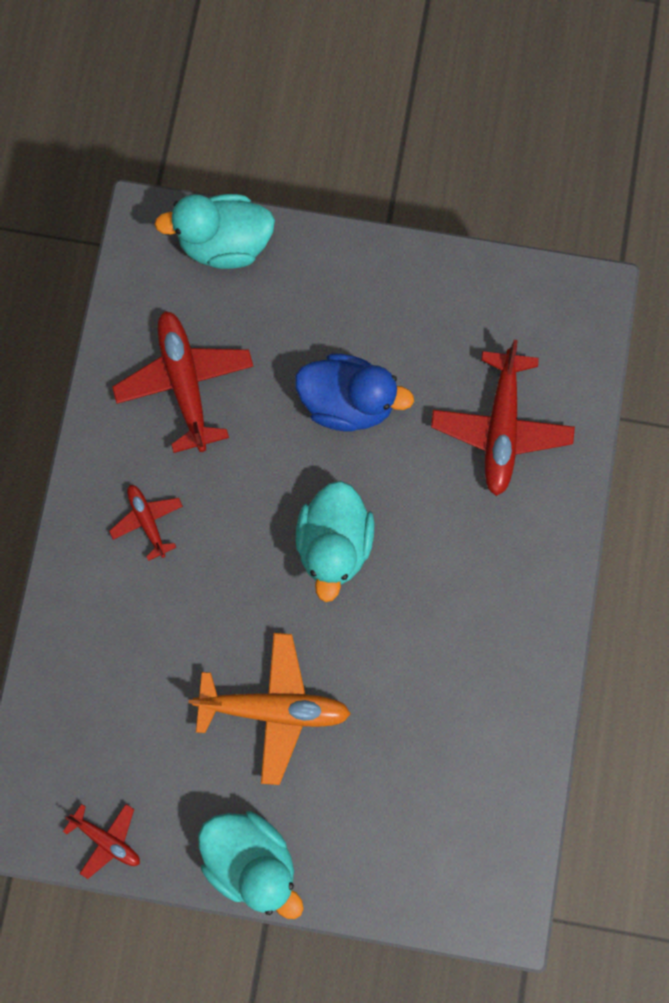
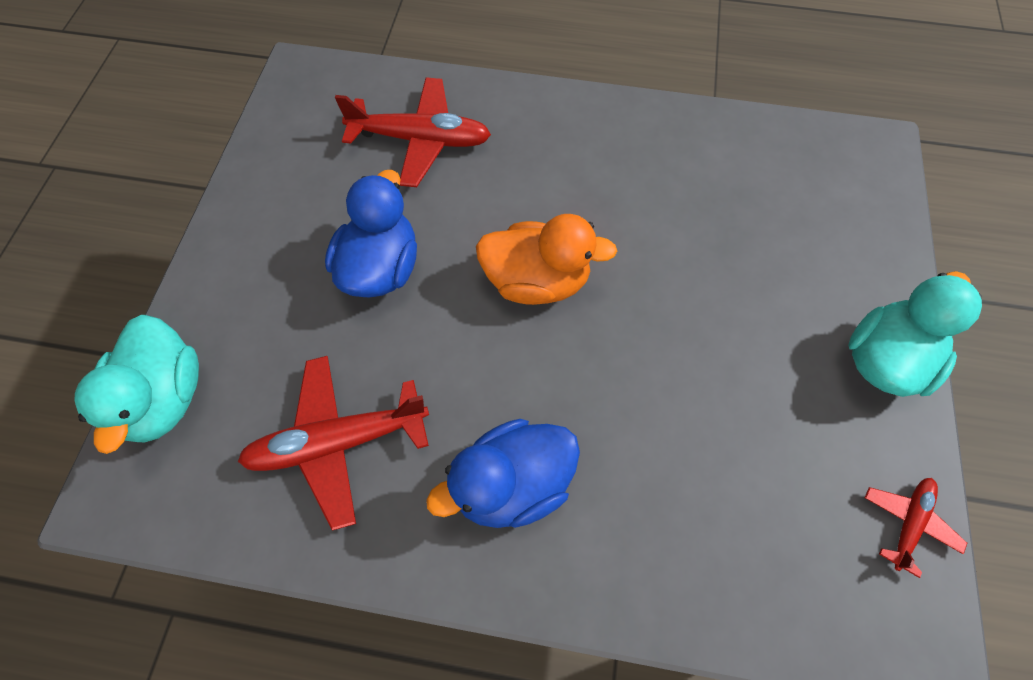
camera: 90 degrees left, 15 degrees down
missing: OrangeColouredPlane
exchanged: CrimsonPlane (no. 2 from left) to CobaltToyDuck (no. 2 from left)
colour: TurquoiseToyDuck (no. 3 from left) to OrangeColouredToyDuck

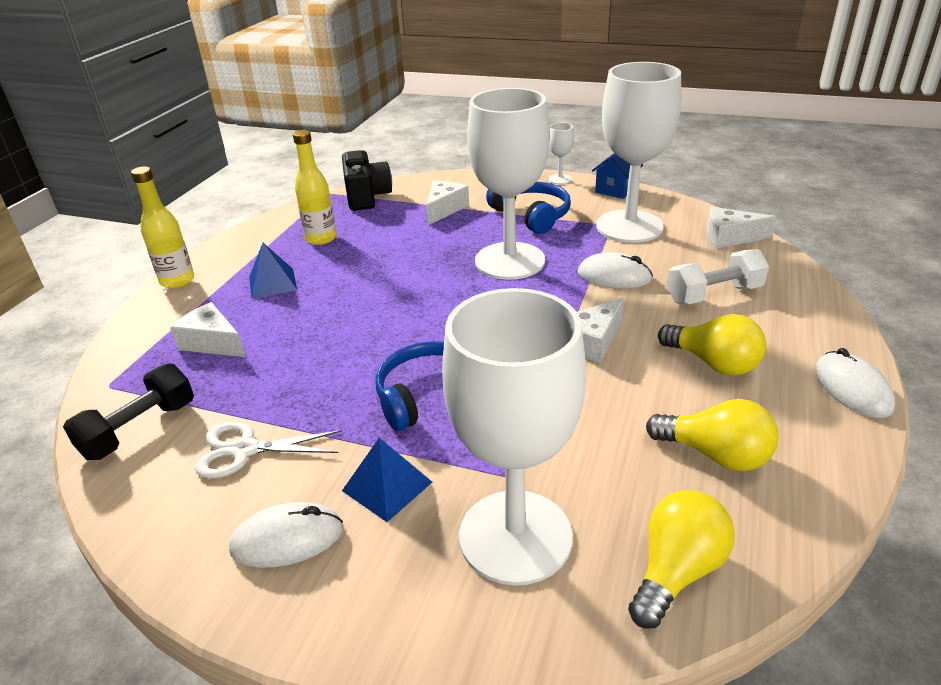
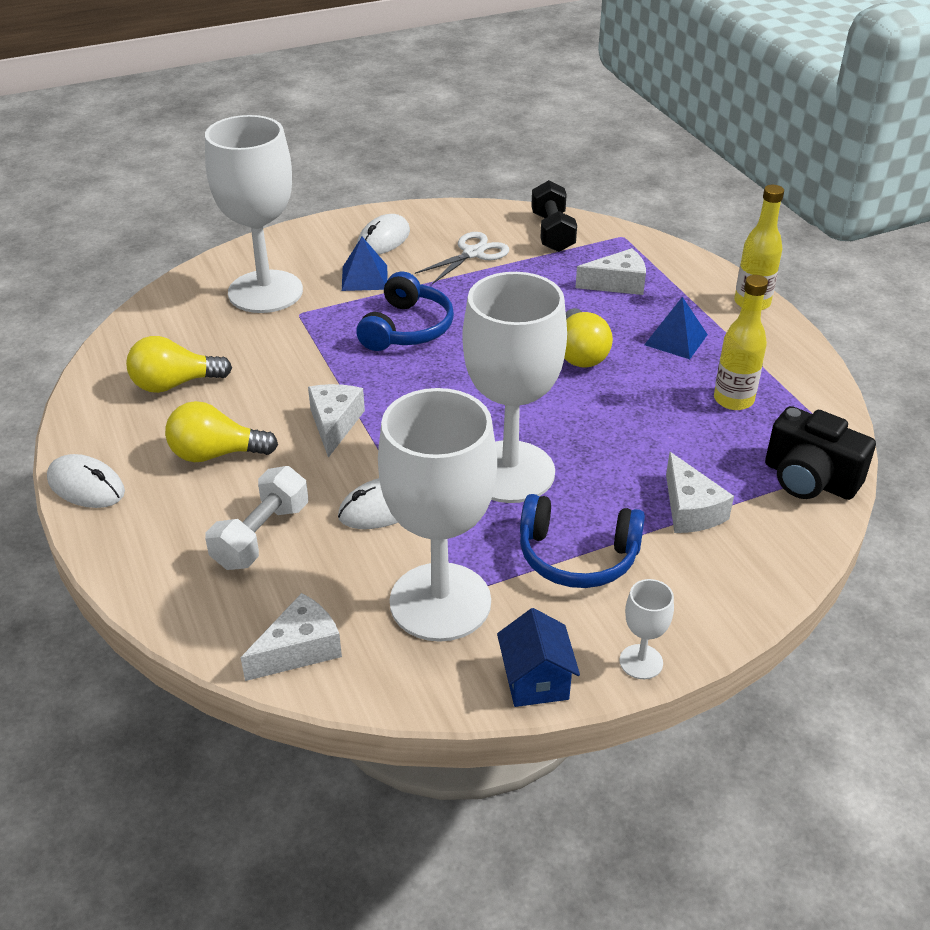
camera: 135 degrees right, 5 degrees up
relocated: BrightYellowLightBulb (no. 1 from left in the first image) to BrightYellowLightBulb (no. 3 from left)

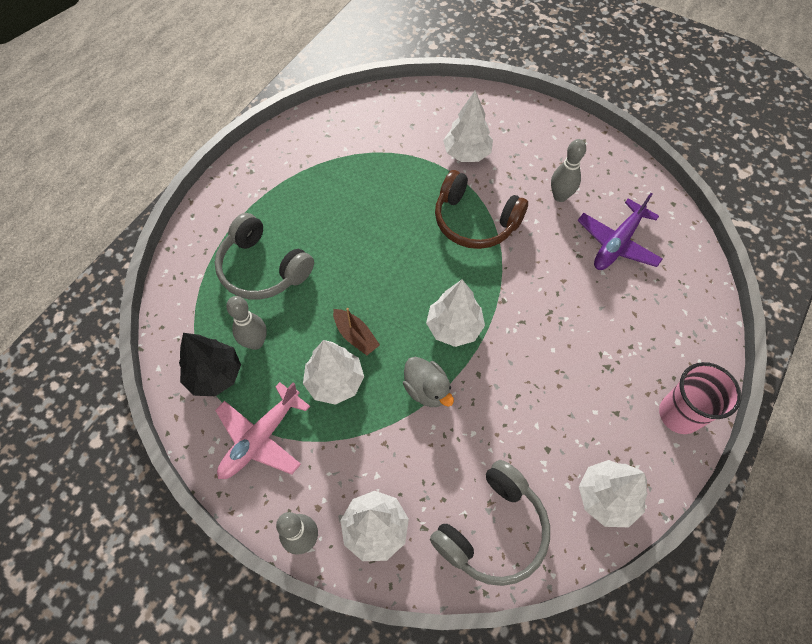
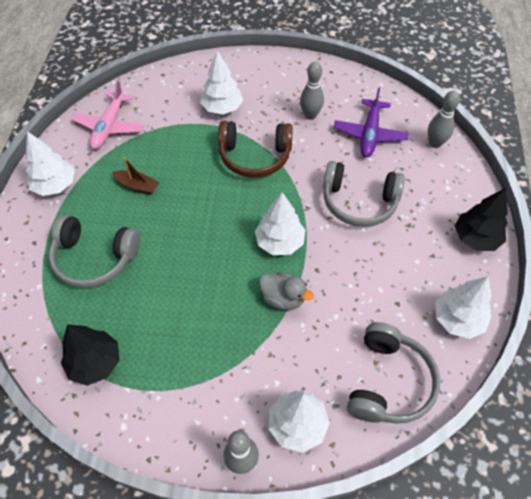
camera: 25 degrees left, 5 degrees down
appeared: AshGreyOverEarHeadphones (no. 2 from left)
relocated: WhiteFirTree (no. 1 from left); PinkPlane; DarkBrownSailboat; AshGreySkittle (no. 1 from left in the first image) to AshGreySkittle (no. 3 from left)
exchanged: PinkBeaker to JetBlackFirTree (no. 2 from left)

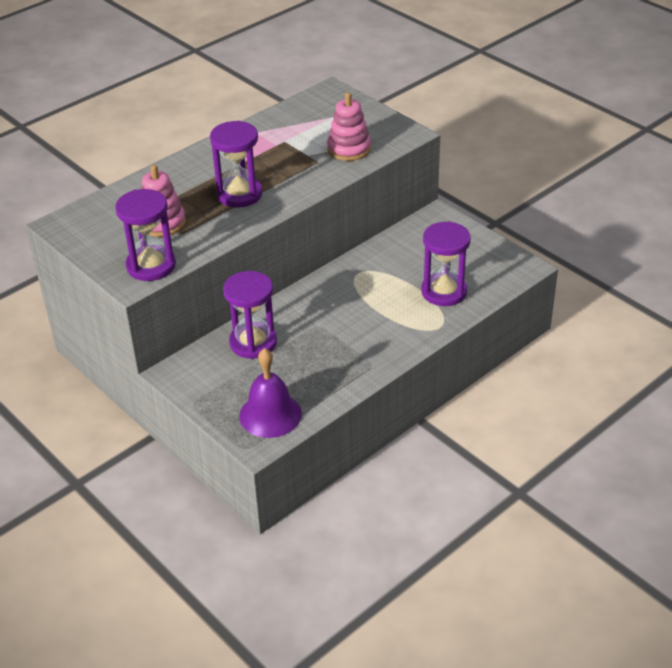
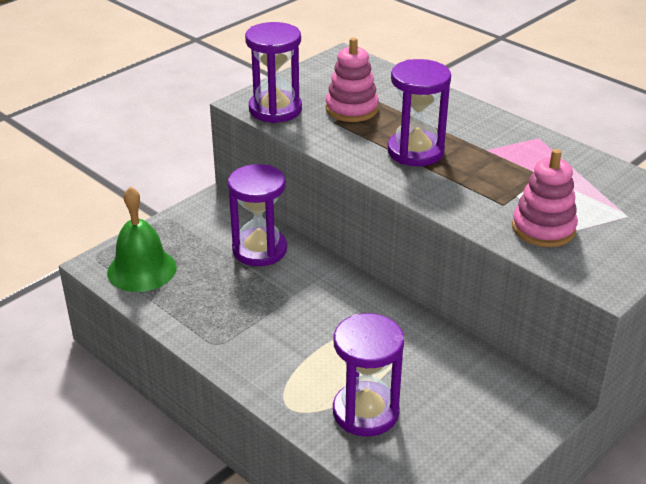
camera: 85 degrees right, 5 degrees down
colour: PurpleBell to GreenBell

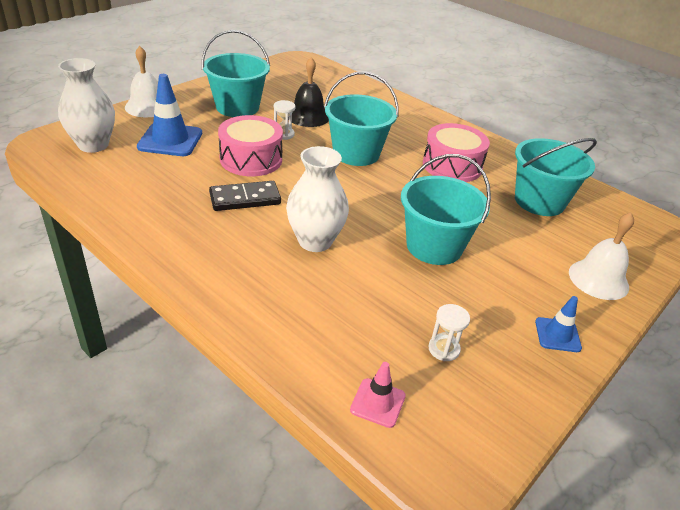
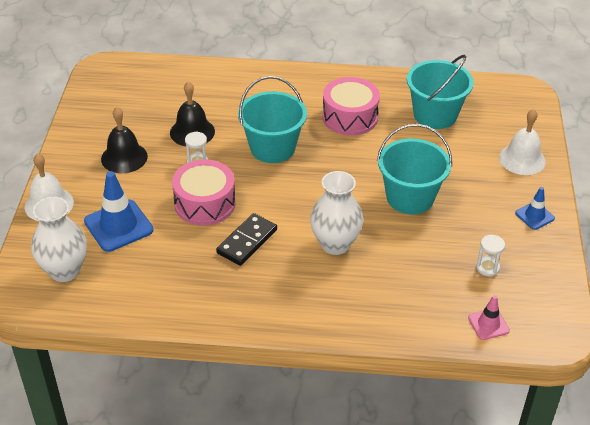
camera: 35 degrees left, 5 degrees up
exchanged: TurquoiseSandBucket (no. 1 from left) to JetBlackBell (no. 1 from left)

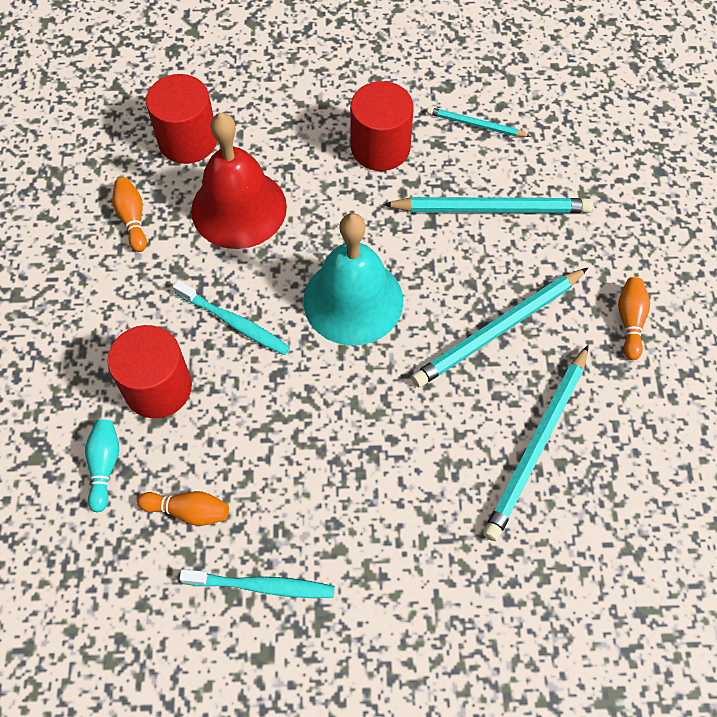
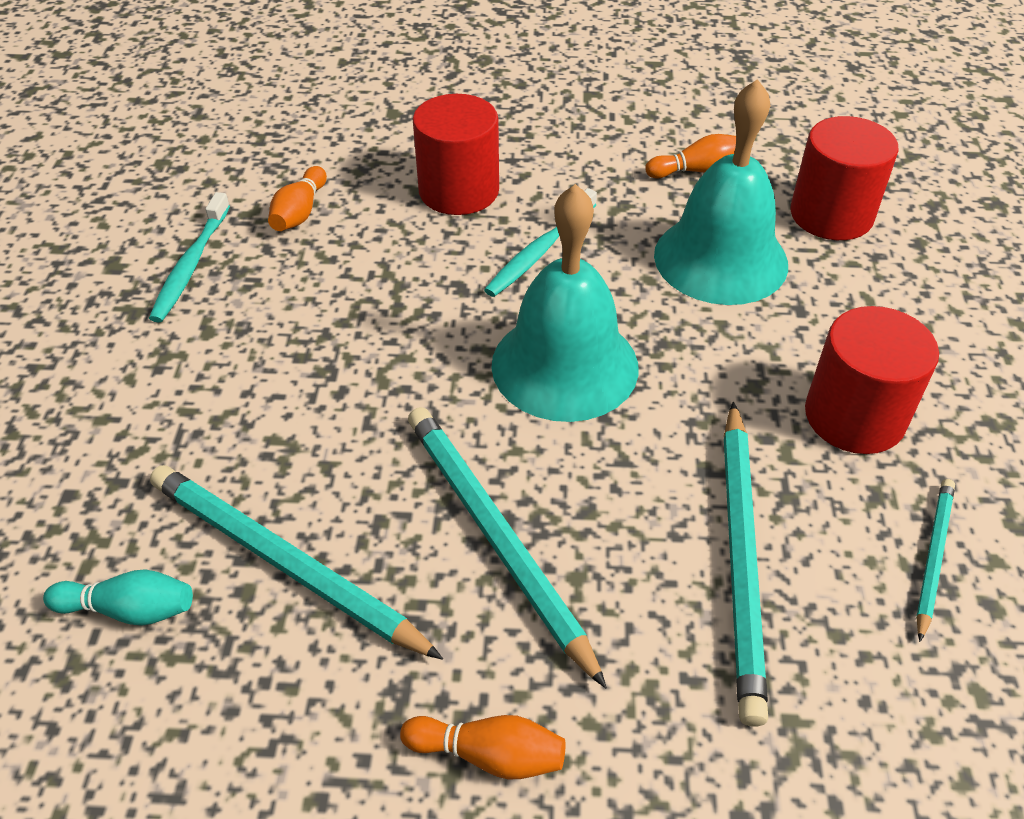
camera: 95 degrees right, 15 degrees down
relocated: TurquoiseSkittle
colour: CrimsonBell to TurquoiseBell (no. 2 from left)

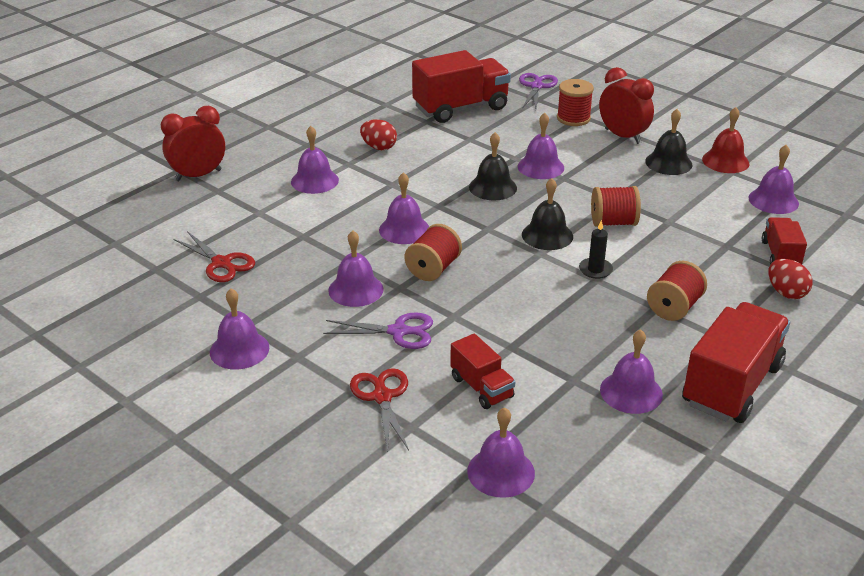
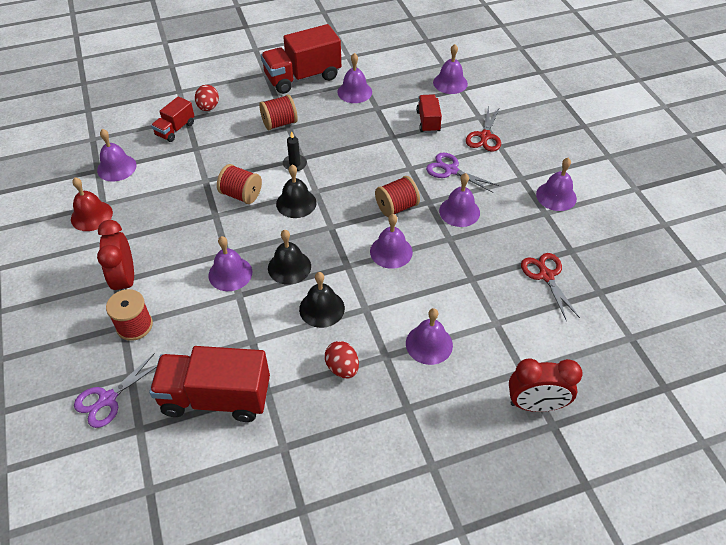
camera: 150 degrees left, 15 degrees up
relocated: JetBlackBell (no. 3 from left)

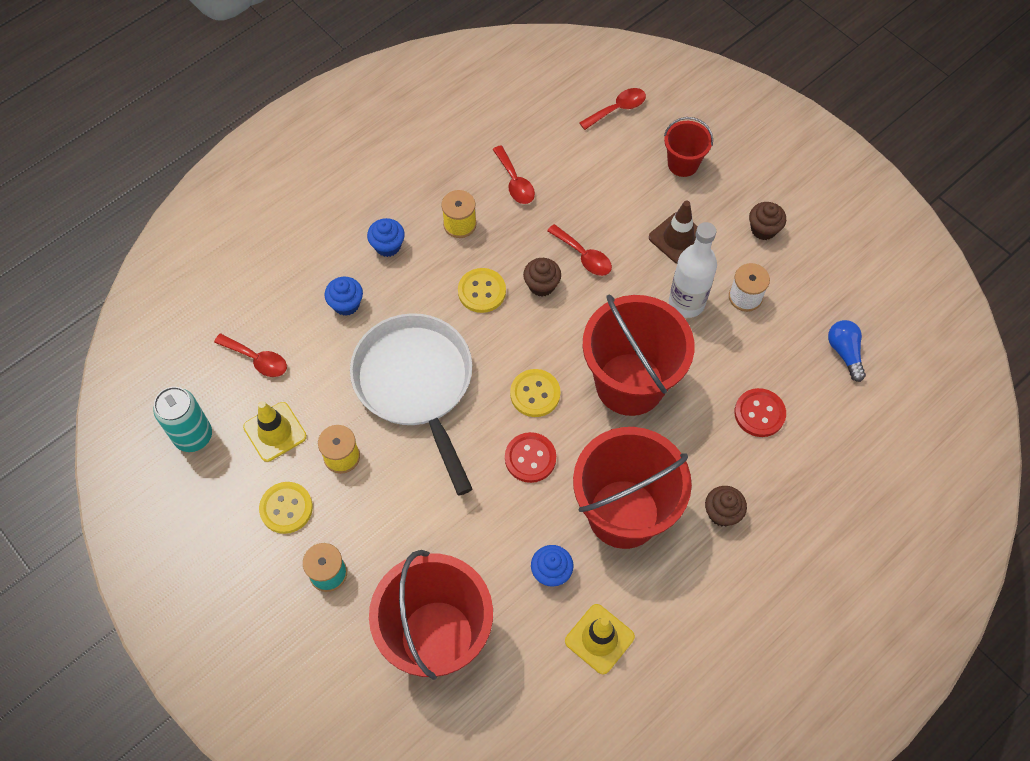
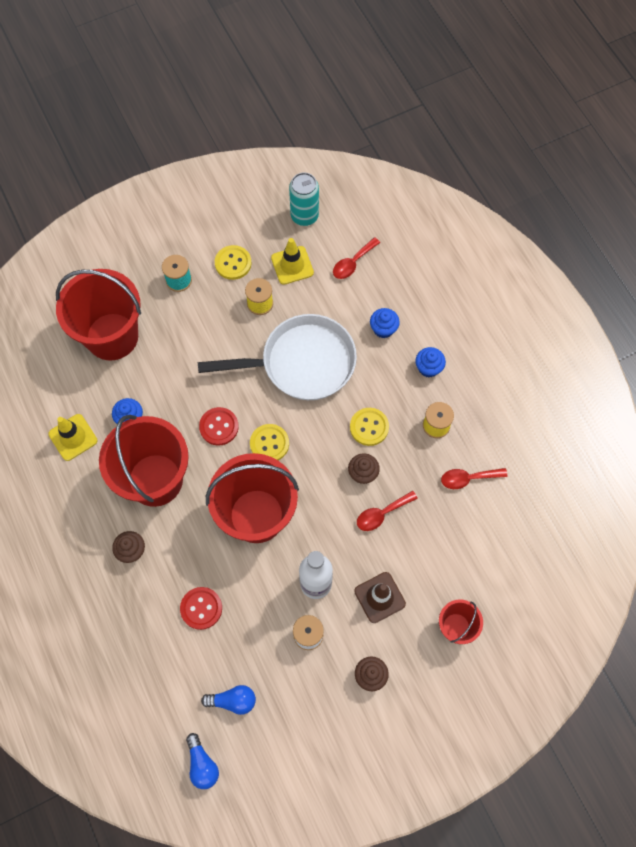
camera: 105 degrees right, 5 degrees up
missing: CrimsonTablespoon (no. 4 from left)
appeared: CobaltLightBulb (no. 1 from left)

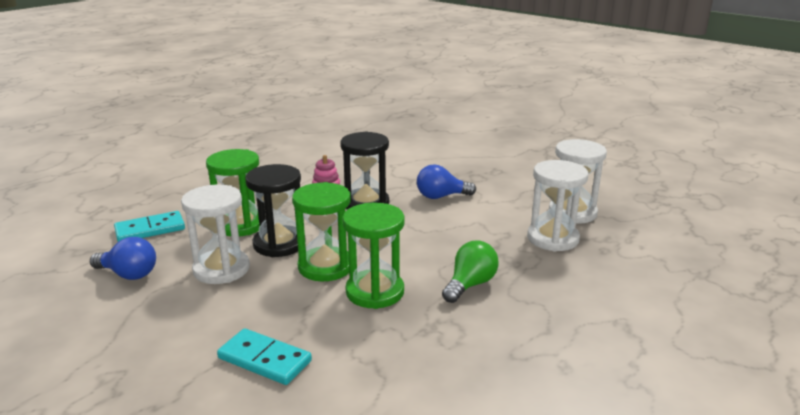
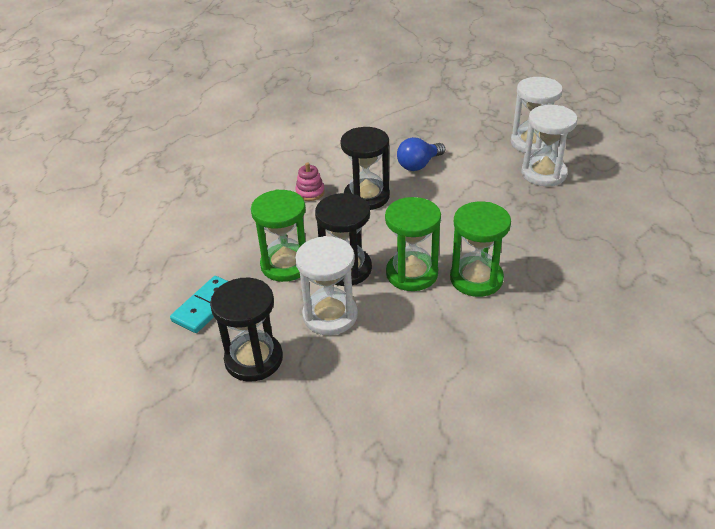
camera: 30 degrees left, 15 degrees up
missing: TurquoiseDominoTile (no. 2 from left); GreenLightBulb
exchanged: CobaltLightBulb (no. 1 from left) to JetBlackSandglass (no. 1 from left)

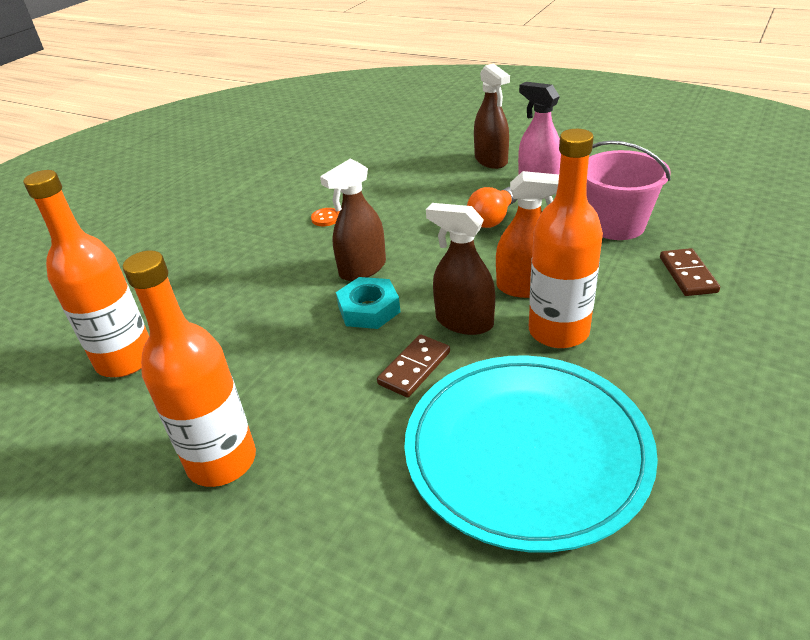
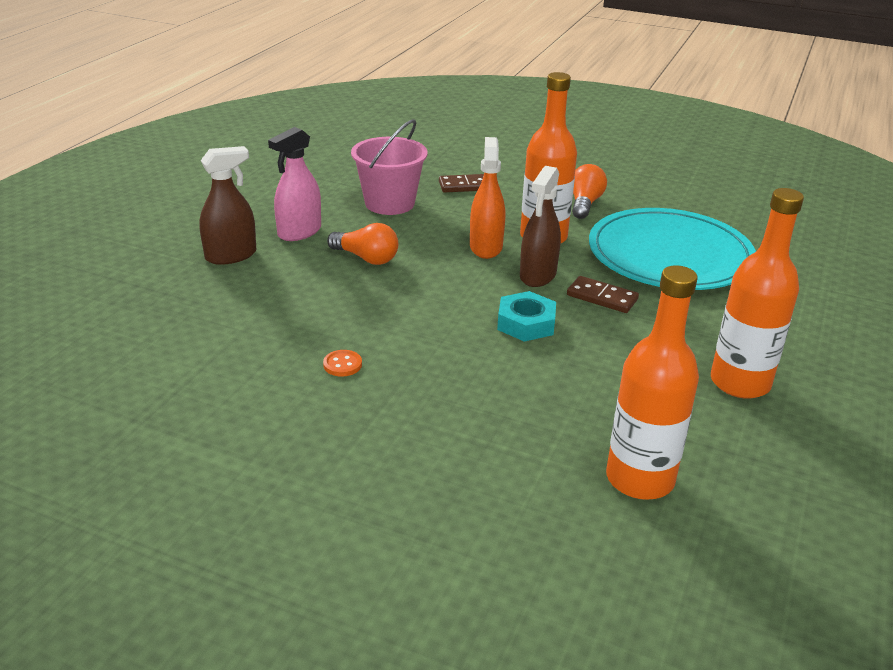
camera: 100 degrees left, 5 degrees down
missing: DarkBrownSprayBottle (no. 1 from left)
appeared: OrangeColouredLightBulb (no. 2 from left)

